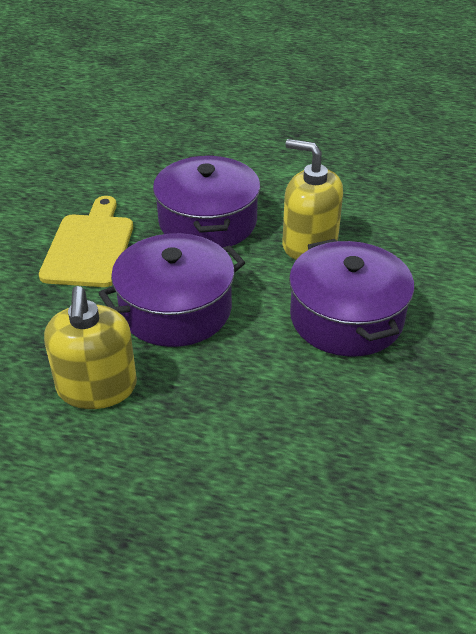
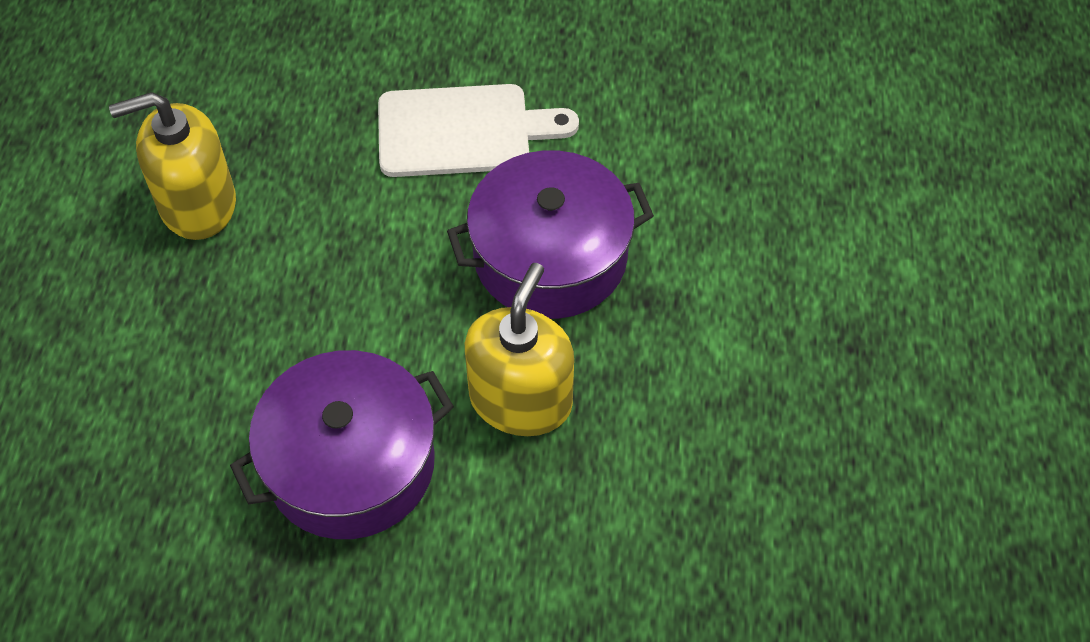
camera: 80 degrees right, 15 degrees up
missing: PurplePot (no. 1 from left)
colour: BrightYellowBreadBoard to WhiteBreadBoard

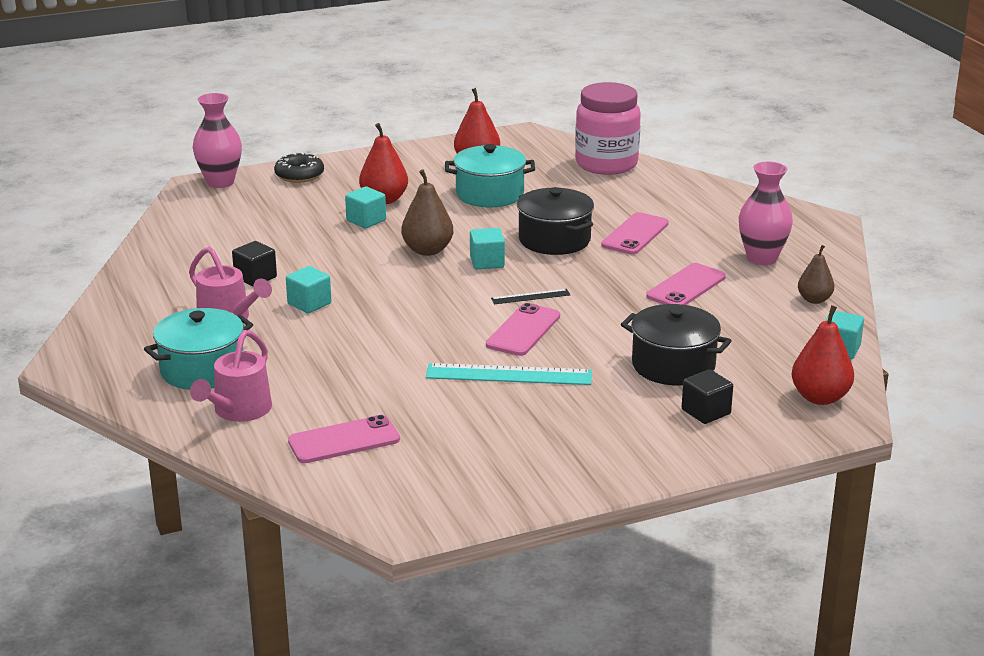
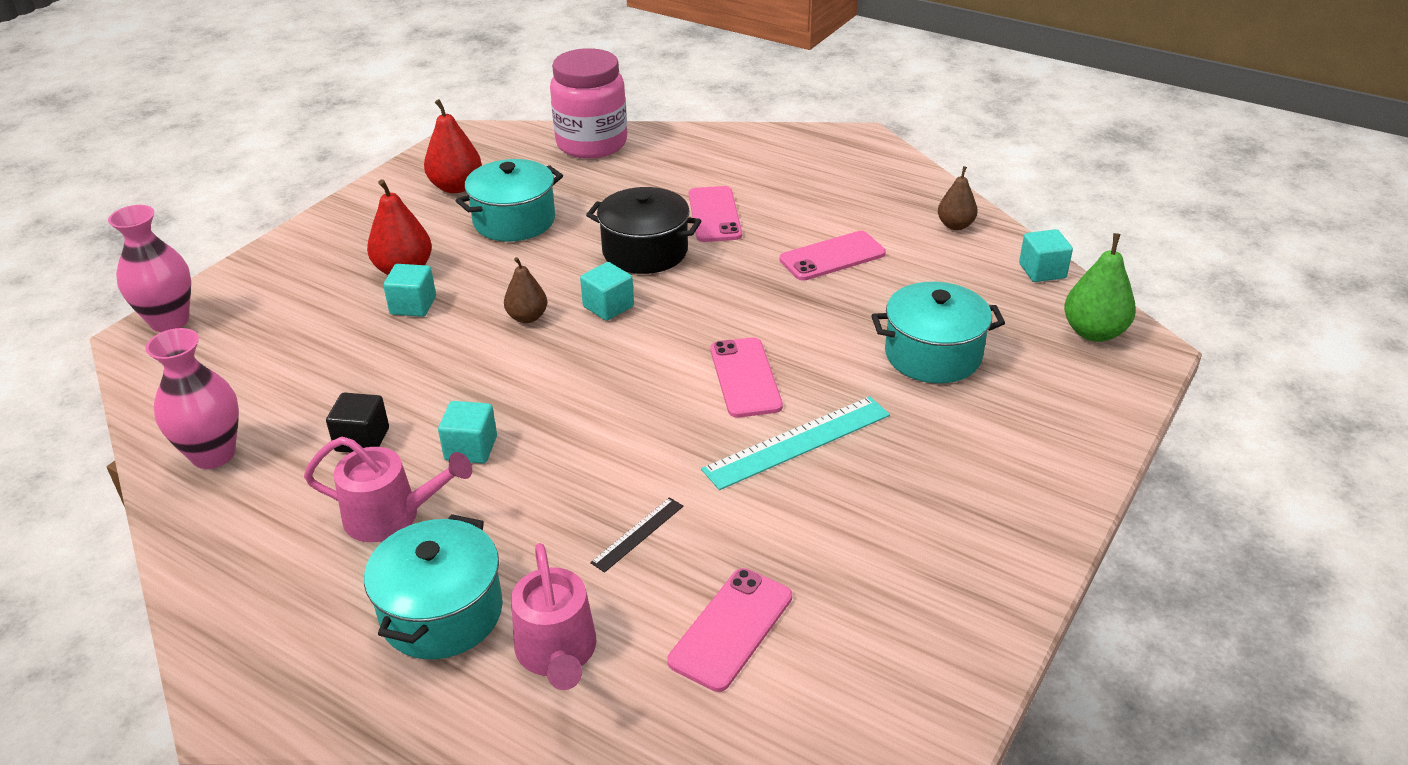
camera: 35 degrees left, 10 degrees up
missing: JetBlackDoughnut; JetBlackBlock (no. 2 from left)
relocated: PinkVase (no. 2 from left); JetBlackRuler
colour: JetBlackPot (no. 2 from left) to TurquoisePot (no. 3 from left); CrimsonPearFruit (no. 3 from left) to GreenPearFruit
spun: PinkPhone (no. 4 from left) 60 degrees clockwise
size: DarkBrownPearFruit (no. 1 from left) x0.65

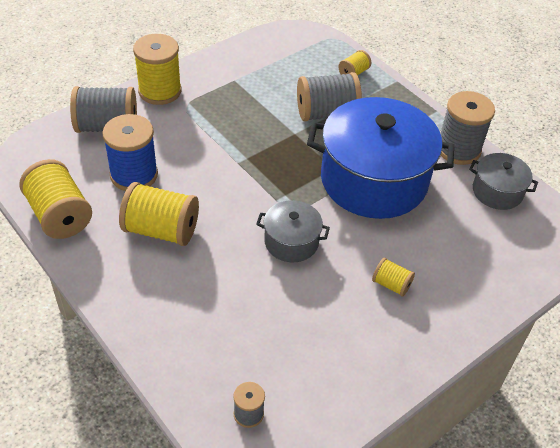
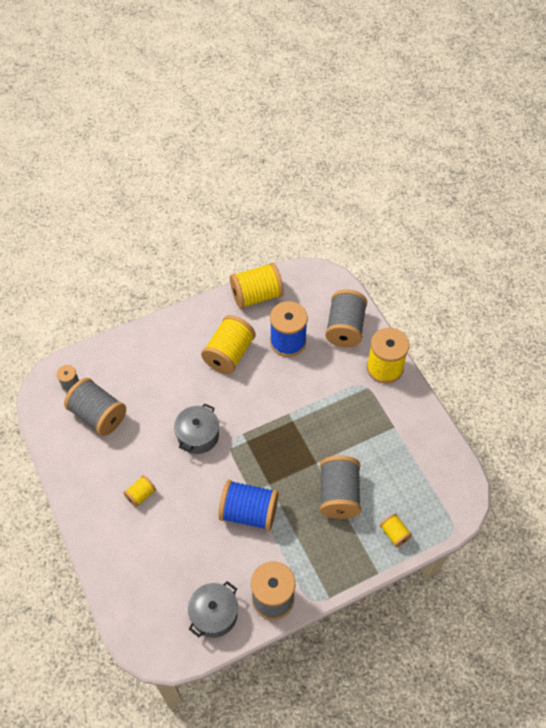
camera: 105 degrees right, 10 degrees up
appeared: AshGreyReelOfThread (no. 2 from left)
exchanged: CobaltPot to CobaltReelOfThread (no. 1 from left)

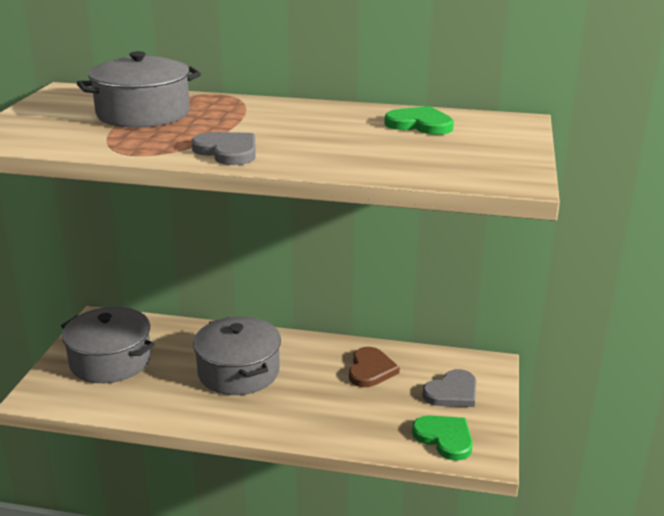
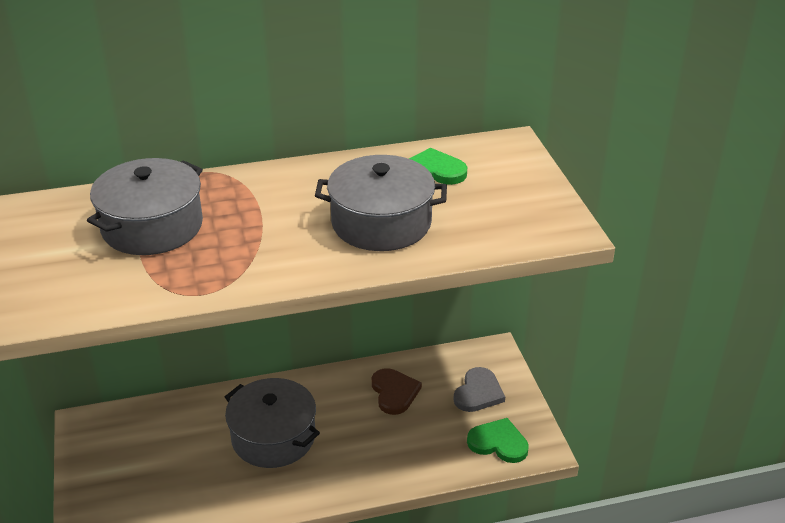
camera: 25 degrees left, 10 degrees up
missing: AshGreyLoveHeart (no. 1 from left)
relocated: AshGreyPot (no. 1 from left in the first image) to AshGreyPot (no. 3 from left)

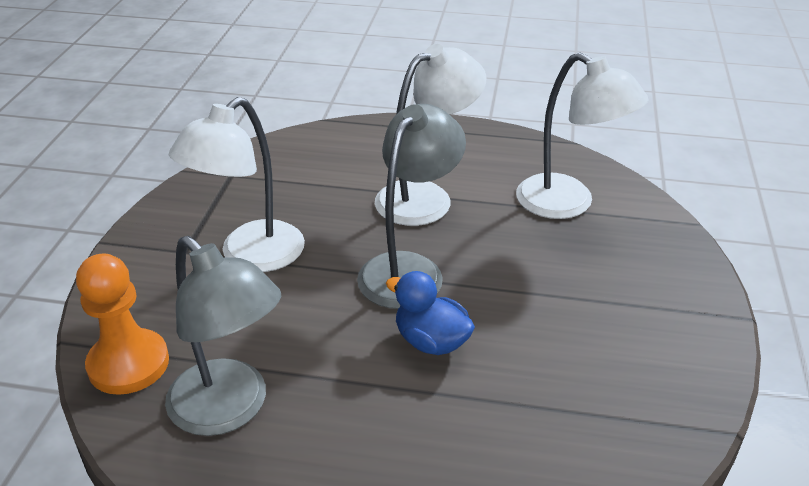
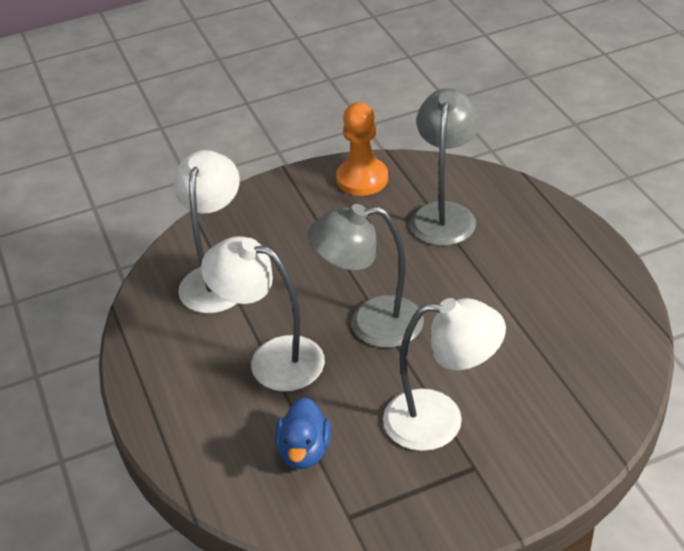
camera: 120 degrees left, 5 degrees up
relocated: CobaltToyDuck; OrangeColouredGamePawn; AshGreyDeskLamp (no. 1 from left in the first image) to AshGreyDeskLamp (no. 2 from left)

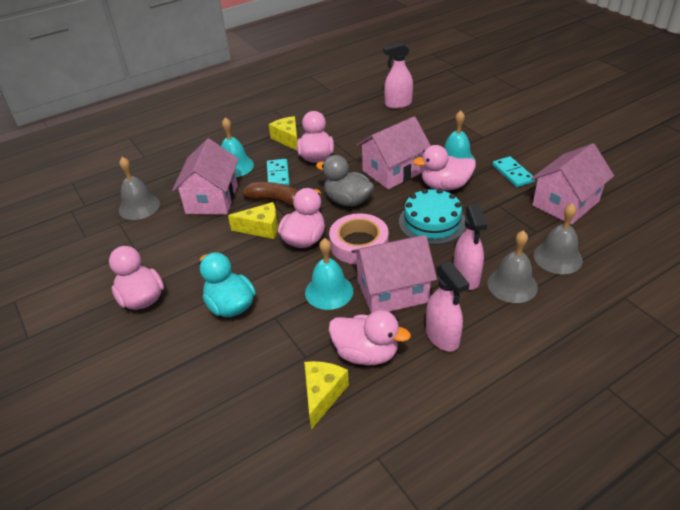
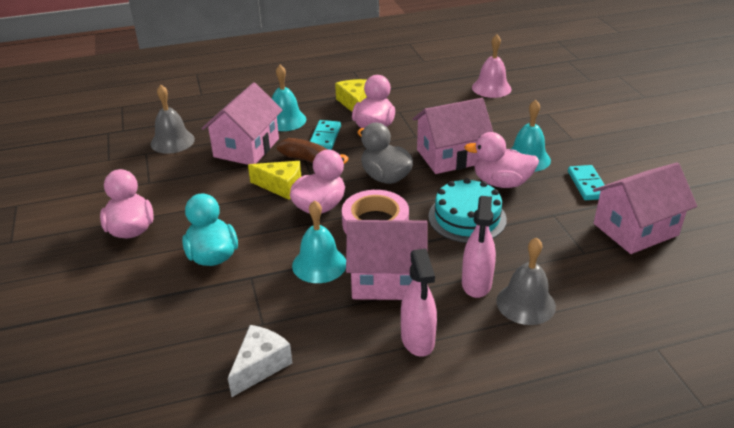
camera: 15 degrees right, 5 degrees down
missing: PinkToyDuck (no. 4 from left); AshGreyBell (no. 3 from left)
exchanged: PinkSprayBottle (no. 1 from left) to PinkBell
colour: BrightYellowCheese (no. 3 from left) to WhiteCheese

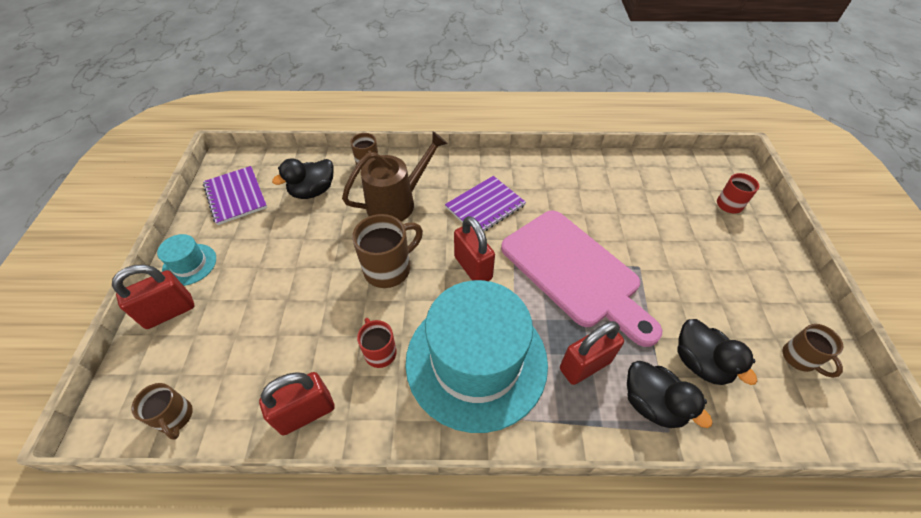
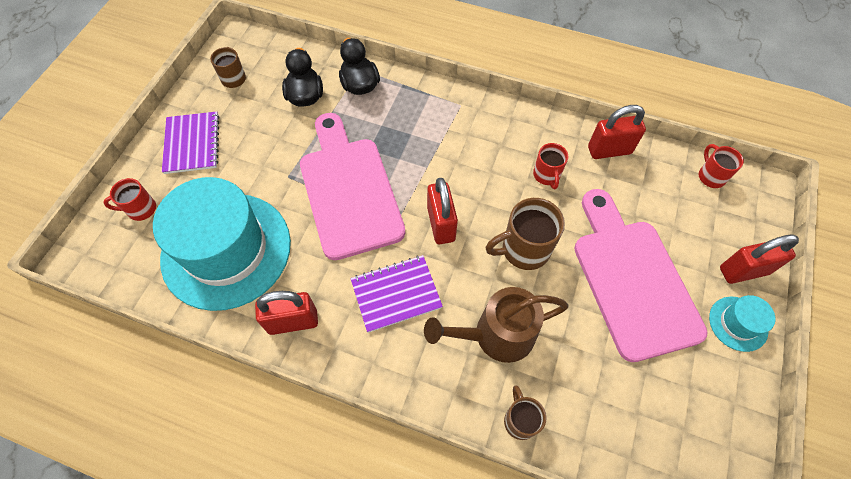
camera: 160 degrees left, 10 degrees up
missing: JetBlackToyDuck (no. 1 from left)
appeared: PinkBreadBoard (no. 2 from left)
relocated: TurquoiseTopHat (no. 2 from left in the first image) to TurquoiseTopHat (no. 1 from left); PurpleNotepad (no. 1 from left); CrimsonPadlock (no. 4 from left in the first image) to CrimsonPadlock (no. 1 from left)
colour: DarkBrownMug (no. 1 from left) to CrimsonMug (no. 3 from left)

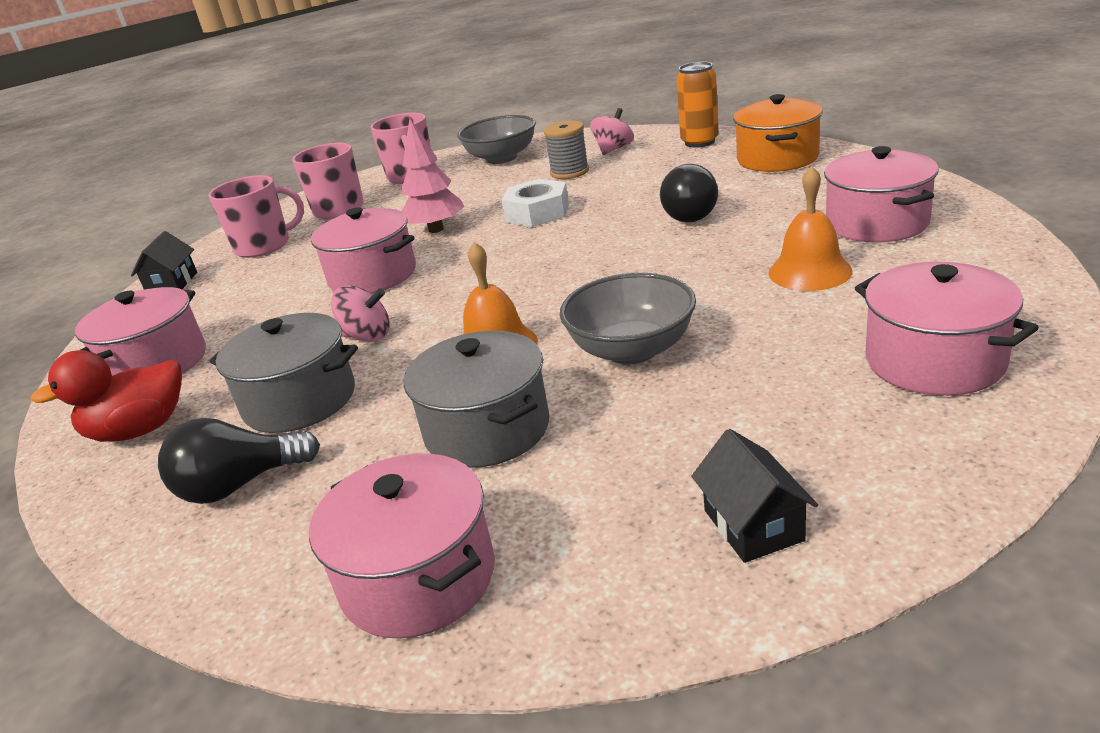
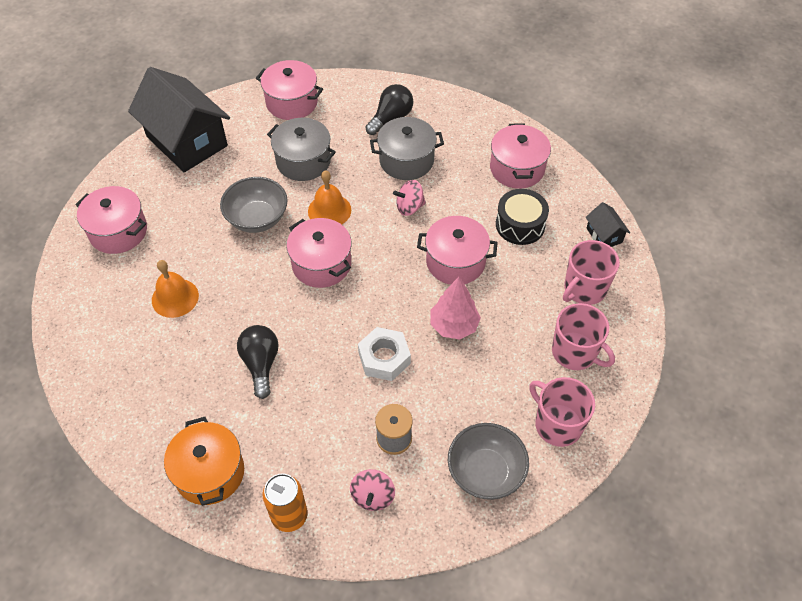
camera: 150 degrees right, 25 degrees up
missing: CrimsonToyDuck
appeared: JetBlackToyDrum
relocated: PinkPot (no. 4 from left in the first image) to PinkPot (no. 3 from left)
size: JetBlackToyHouse (no. 2 from left in the first image) x2.35

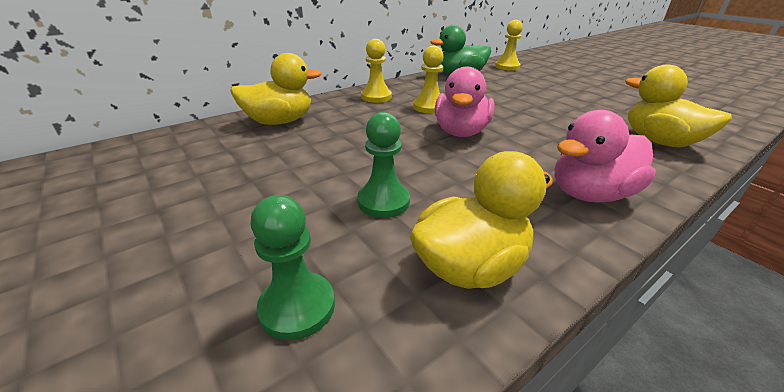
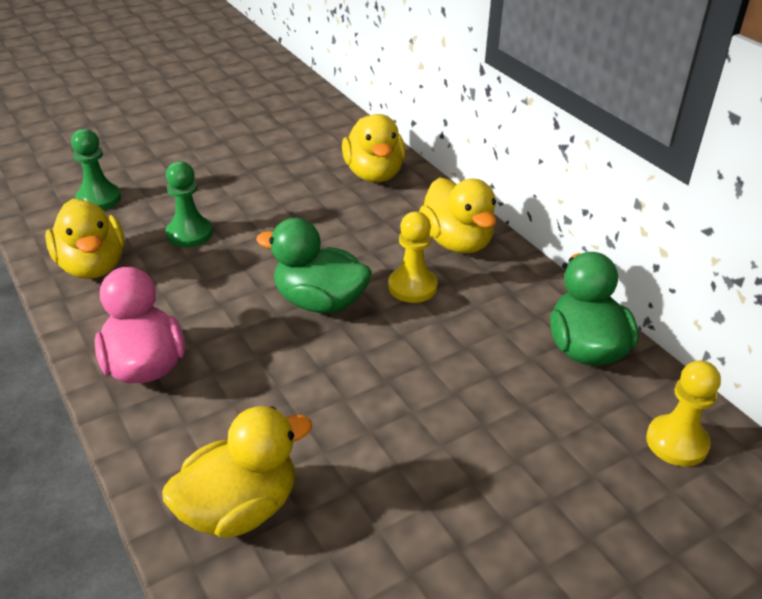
camera: 95 degrees right, 5 degrees up
exchanged: BrightYellowGamePawn (no. 1 from left) to BrightYellowToyDuck (no. 4 from left)
colour: PinkToyDuck (no. 1 from left) to GreenToyDuck (no. 1 from left)

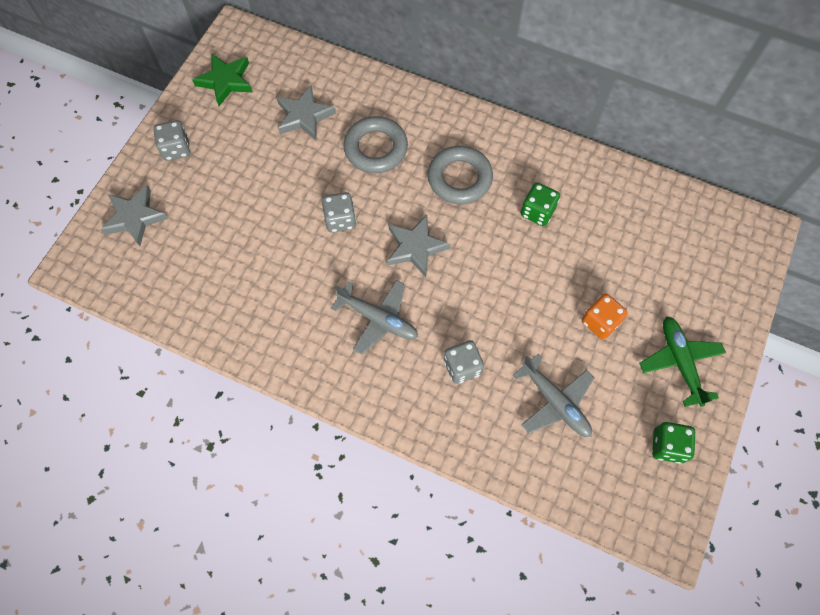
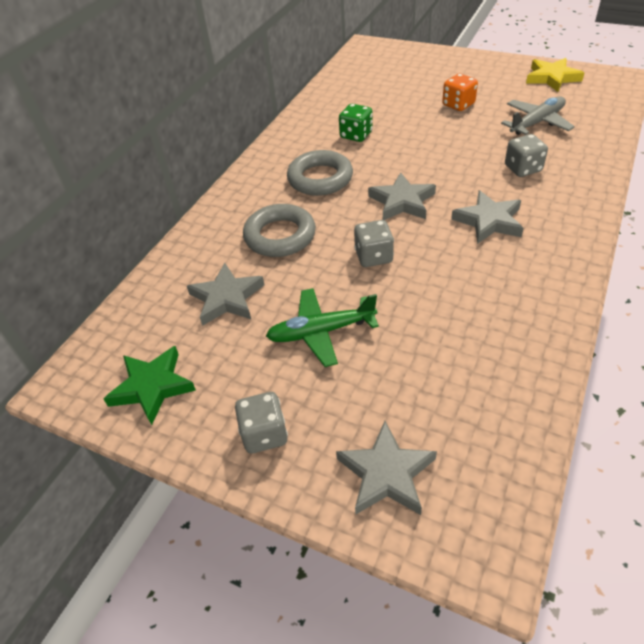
camera: 85 degrees left, 20 degrees down
relocated: GreenPlane
exchanged: AshGreyPlane (no. 1 from left) to AshGreyStarShape (no. 4 from left); GreenDice (no. 2 from left) to BrightYellowStarShape

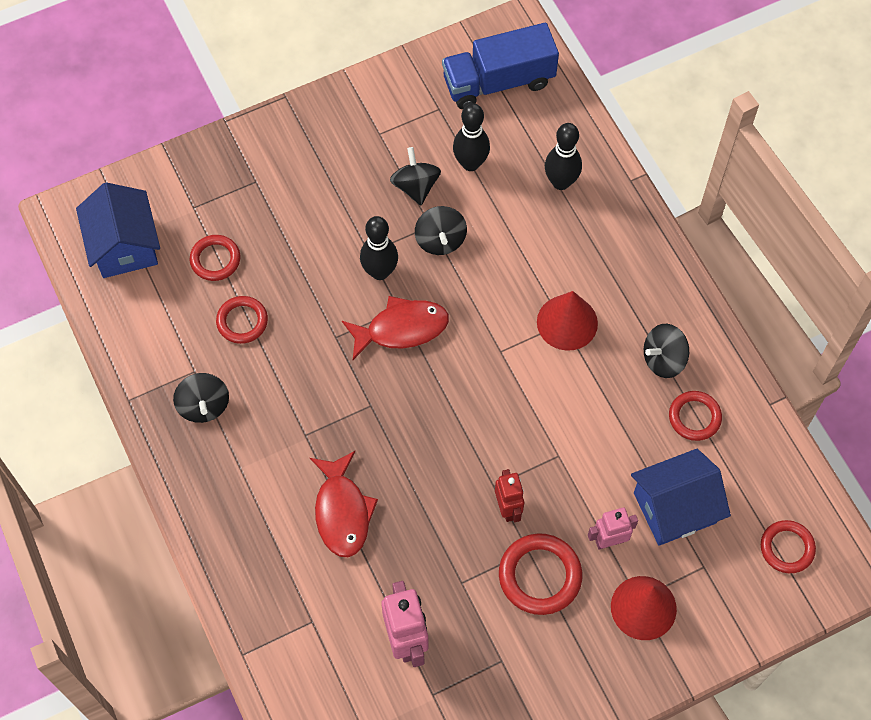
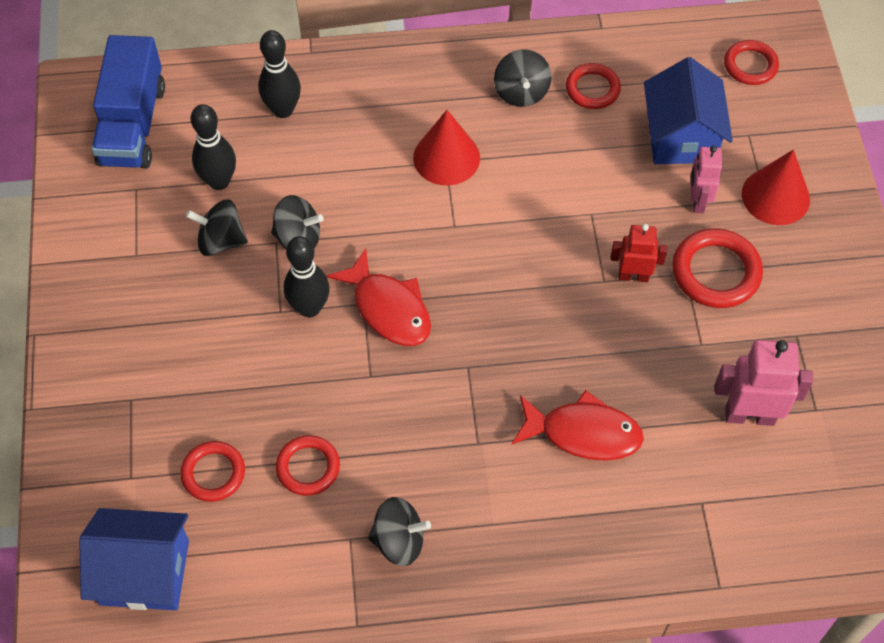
camera: 70 degrees left, 5 degrees down
spun: CrimsonFishFigure (no. 2 from left in the first image) 135 degrees clockwise

